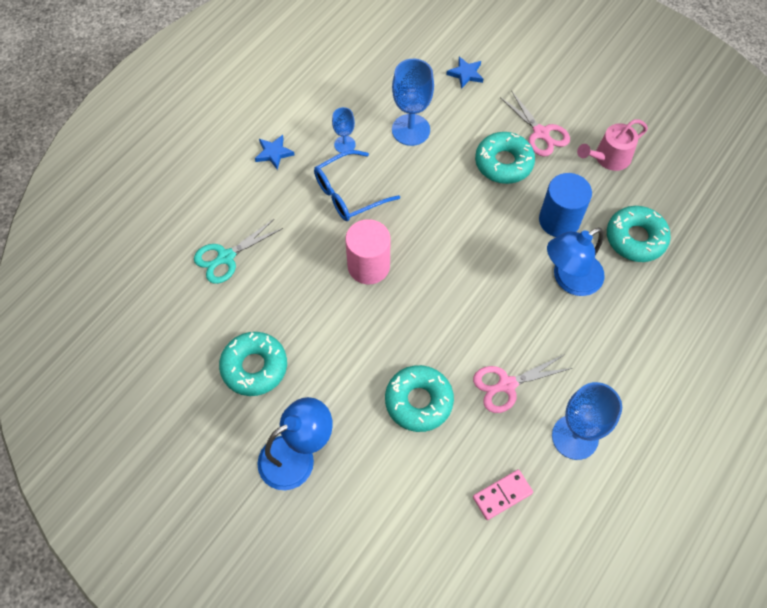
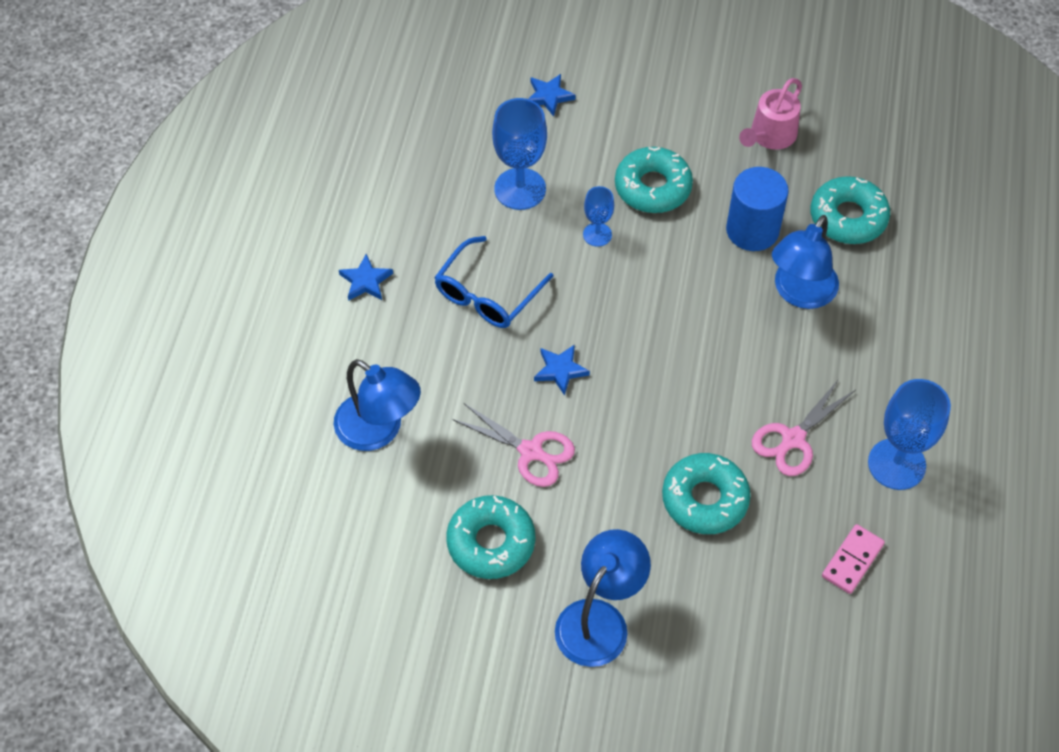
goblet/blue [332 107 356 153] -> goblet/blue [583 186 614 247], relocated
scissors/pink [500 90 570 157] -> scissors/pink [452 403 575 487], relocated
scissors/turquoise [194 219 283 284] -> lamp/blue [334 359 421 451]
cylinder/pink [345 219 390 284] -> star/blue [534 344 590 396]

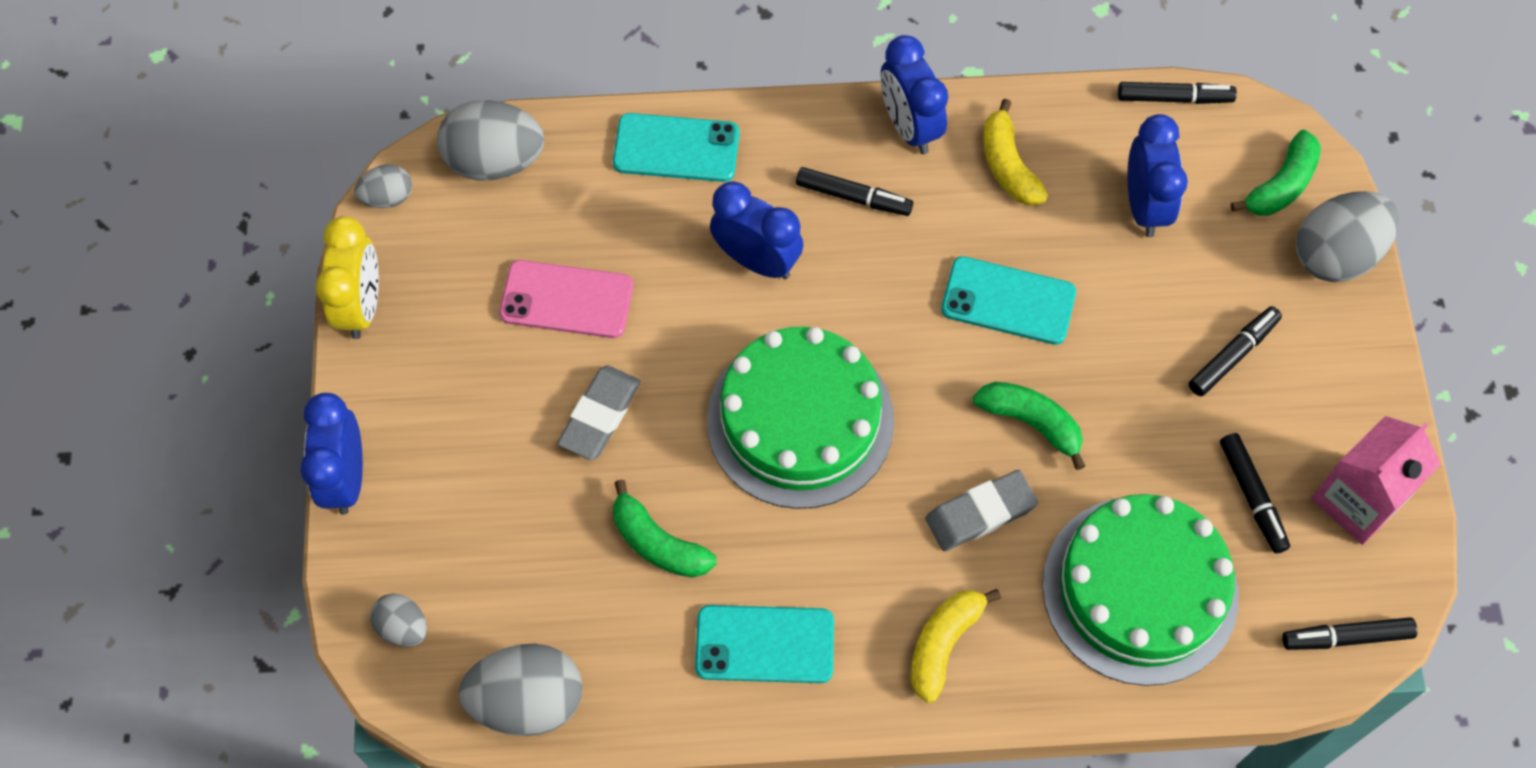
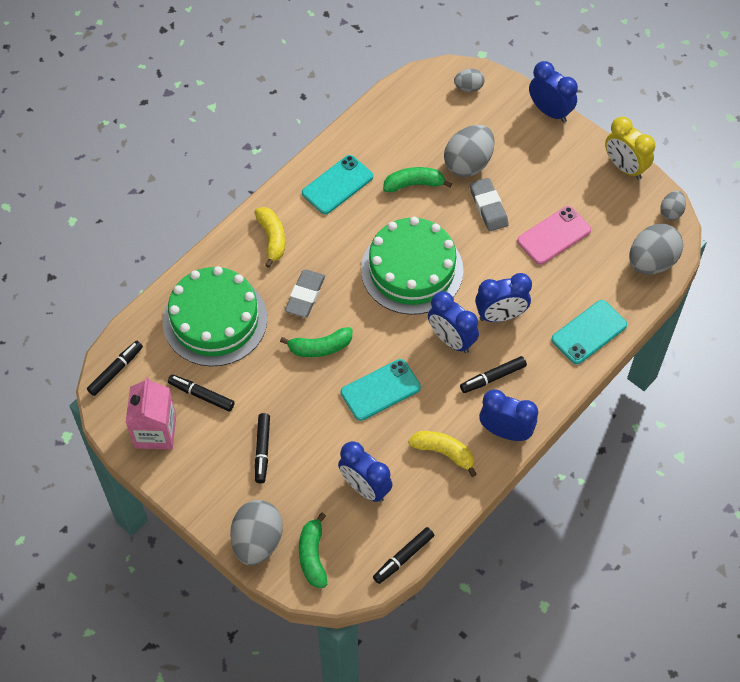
none -> clock/blue [428 291 479 354]
egg/grey [458 644 583 736] -> egg/grey [444 125 495 177], relocated

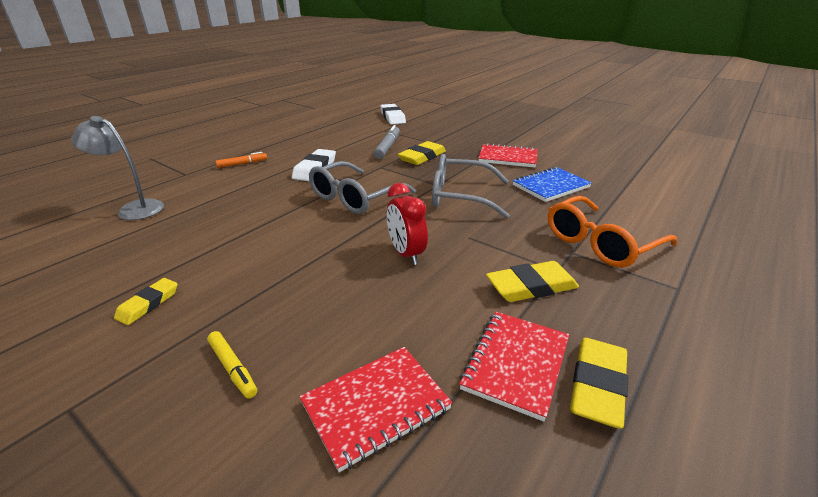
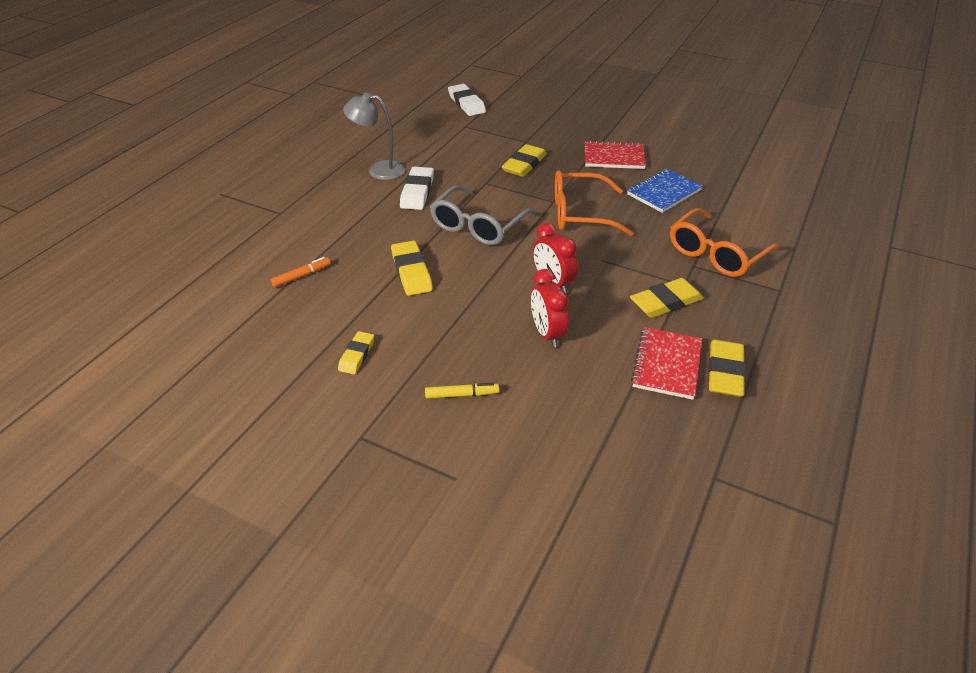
notebook/red [300 347 452 472] -> none
marker/grey [374 125 400 159] -> none
none -> eraser/yellow [391 240 433 296]
none -> clock/red [531 269 569 347]
lamp/grey [71 116 164 220] -> lamp/grey [343 93 405 180], relocated
marker/orange [215 152 267 168] -> marker/orange [271 257 331 287], relocated
glasses/grey [432 154 510 219] -> glasses/orange [555 170 633 236]
marker/yellow [207 331 257 399] -> marker/yellow [425 383 499 399], 45 degrees counterclockwise

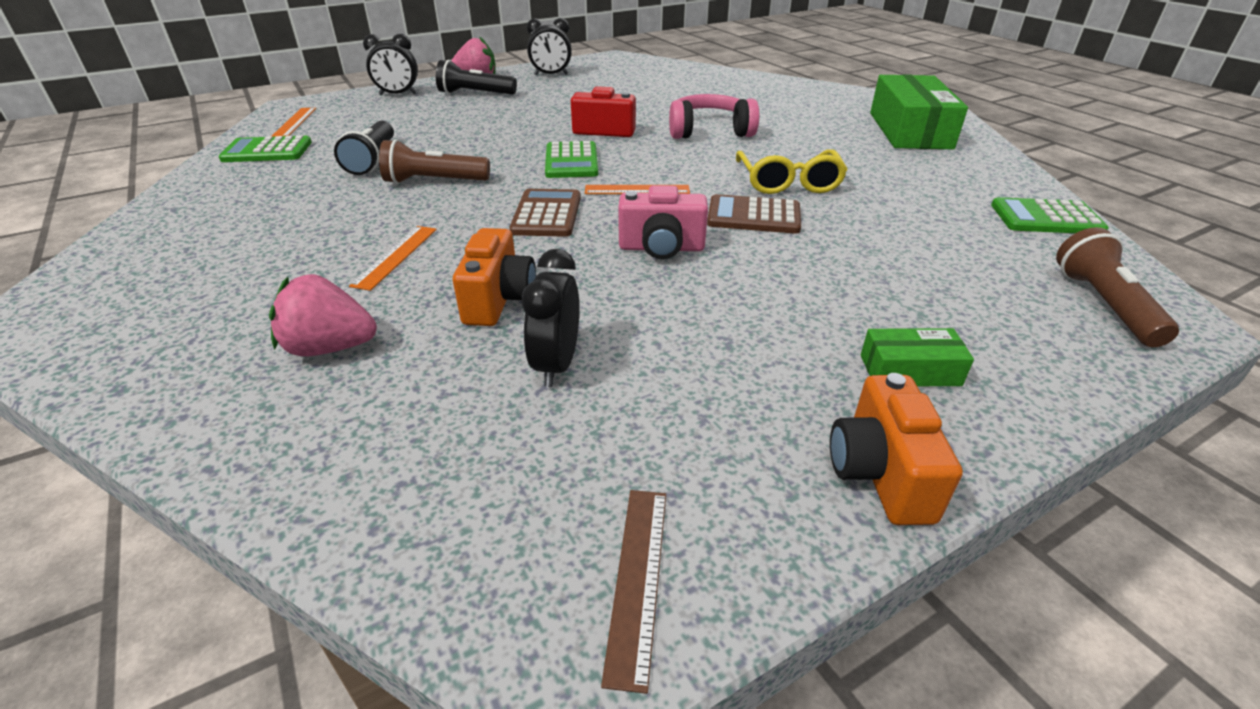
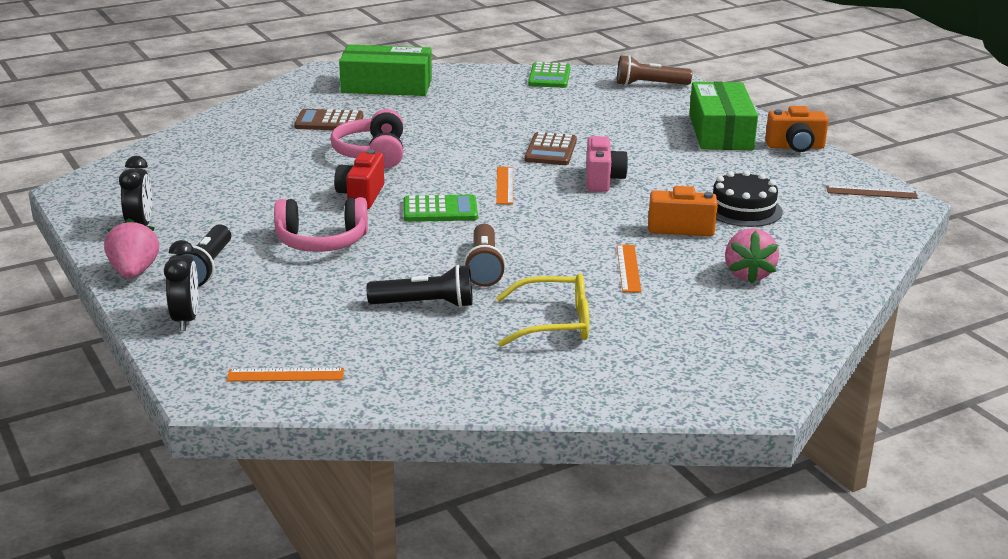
calculator/green [219 135 312 162] -> none
none -> headphones/pink [274 197 368 252]
calculator/brown [509 189 581 237] -> calculator/brown [294 109 363 130], relocated
glasses/yellow [736 149 848 194] -> glasses/yellow [496 273 589 347], relocated
clock/black [522 249 579 387] -> cake/black [713 170 783 227]
ruler/orange [349 226 437 291] -> ruler/orange [617 245 642 293], 75 degrees clockwise
box/green [861 328 974 386] -> box/green [689 82 758 150], x2.09

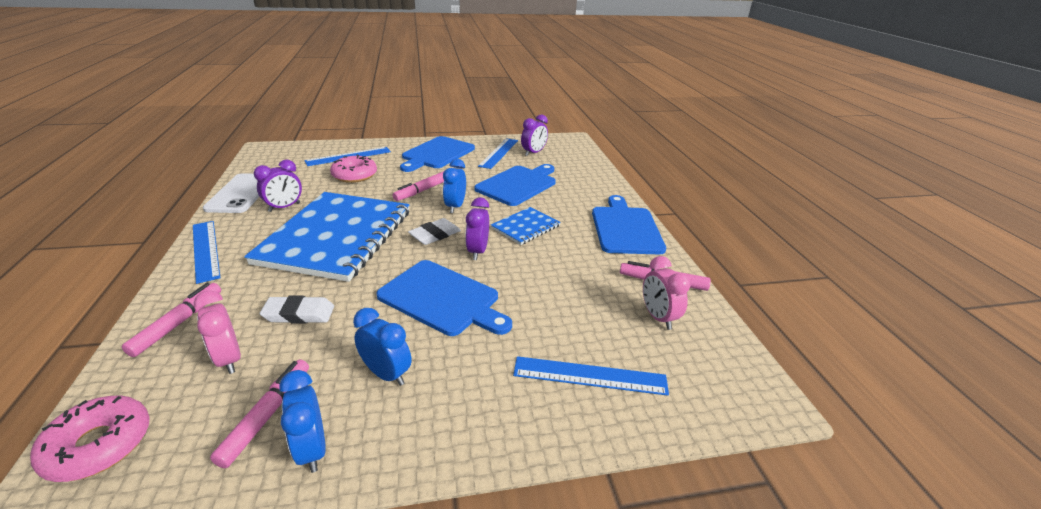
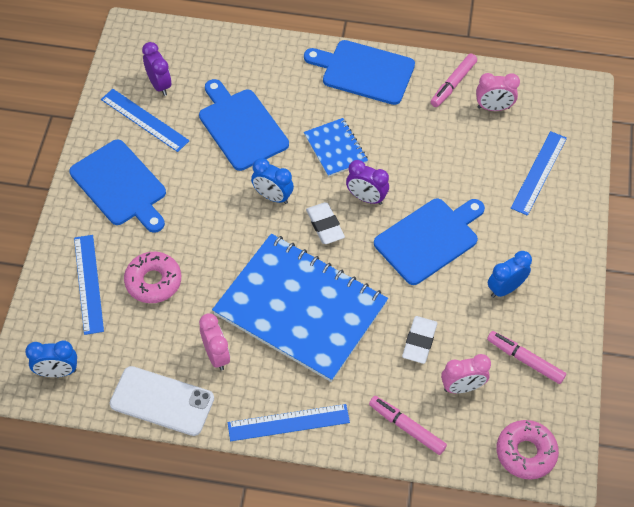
marker/pink [392 171 444 201] -> none
clock/blue [279 370 326 473] -> clock/blue [25 341 77 377], relocated
clock/purple [254 159 302 212] -> clock/pink [199 314 230 371]

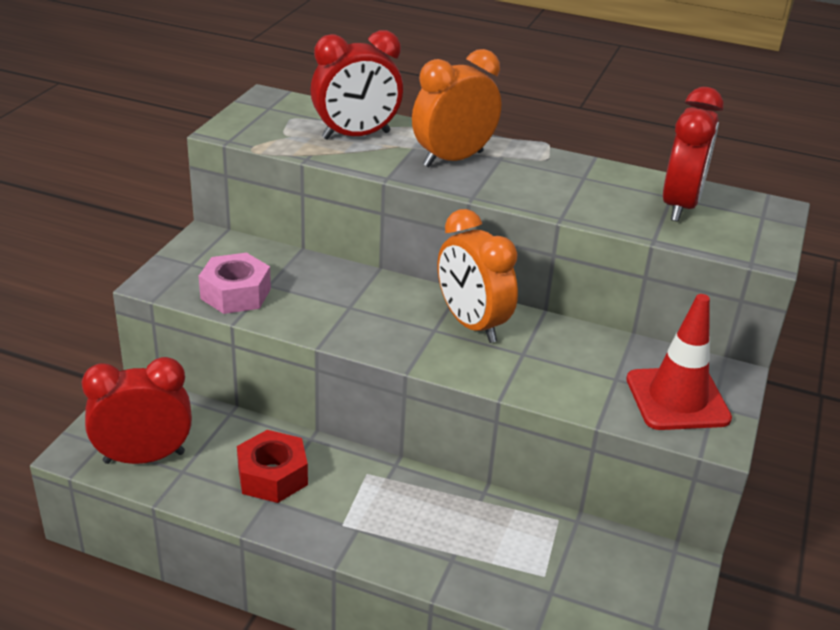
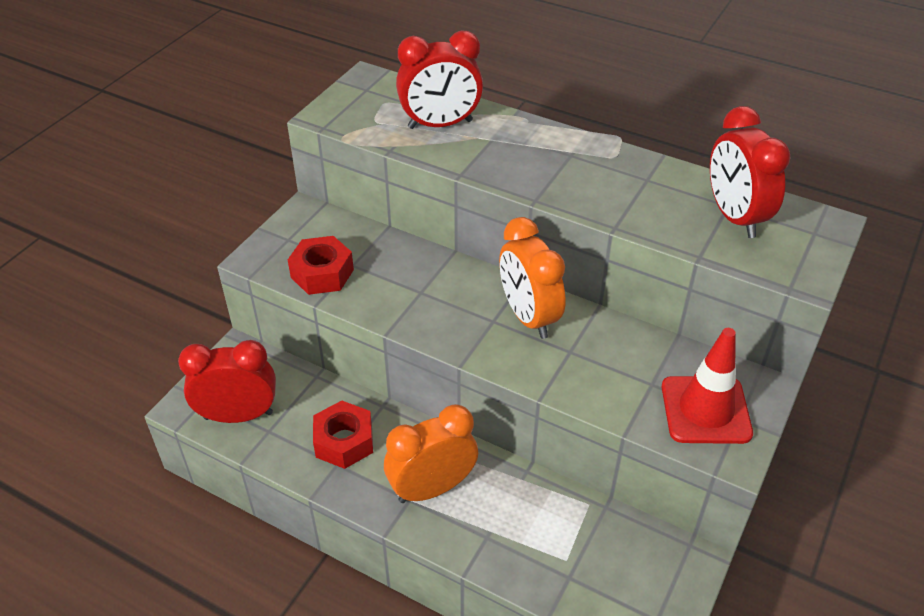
clock/orange [412 49 501 167] -> clock/orange [384 404 478 503], relocated
nut/pink [199 253 271 314] -> nut/red [288 236 354 295]
clock/red [663 87 724 222] -> clock/red [710 106 791 238], 135 degrees clockwise

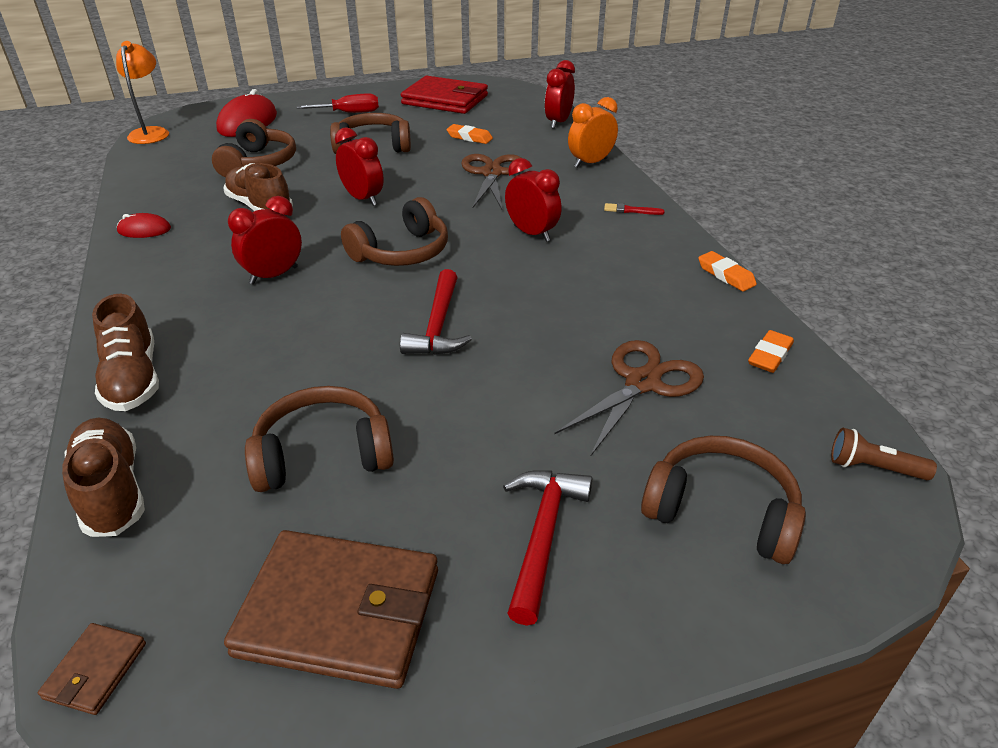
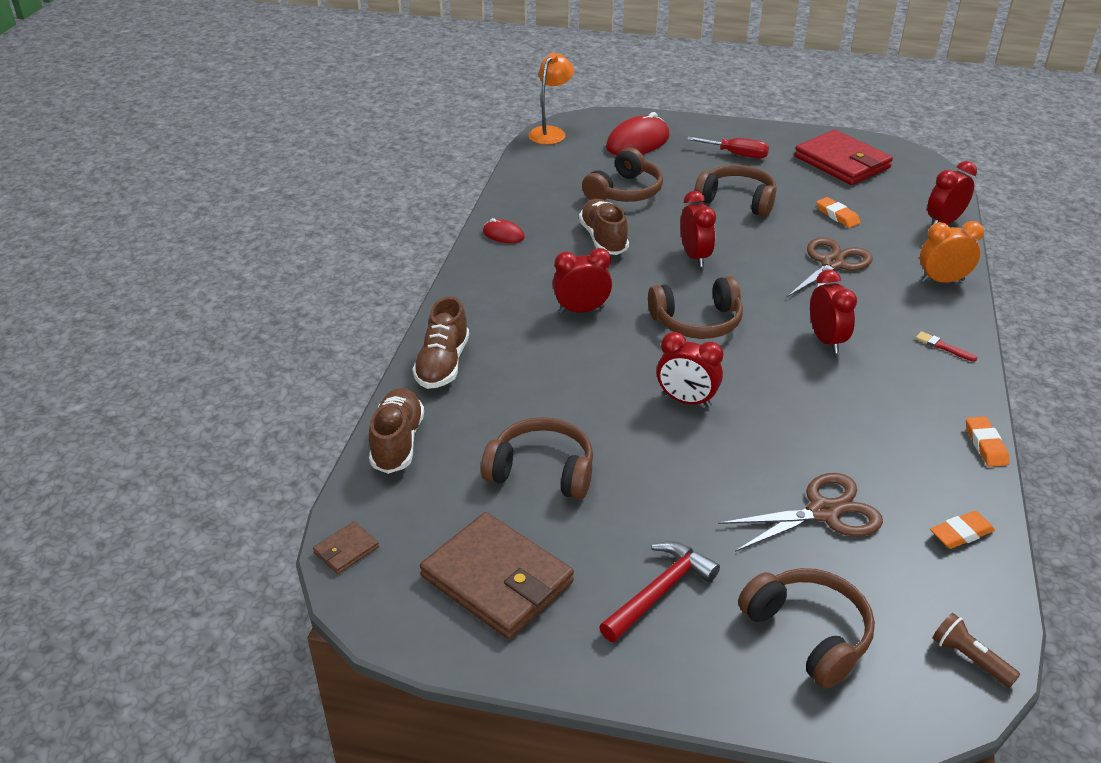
hammer/red [400 269 472 355] -> clock/red [657 332 723 408]

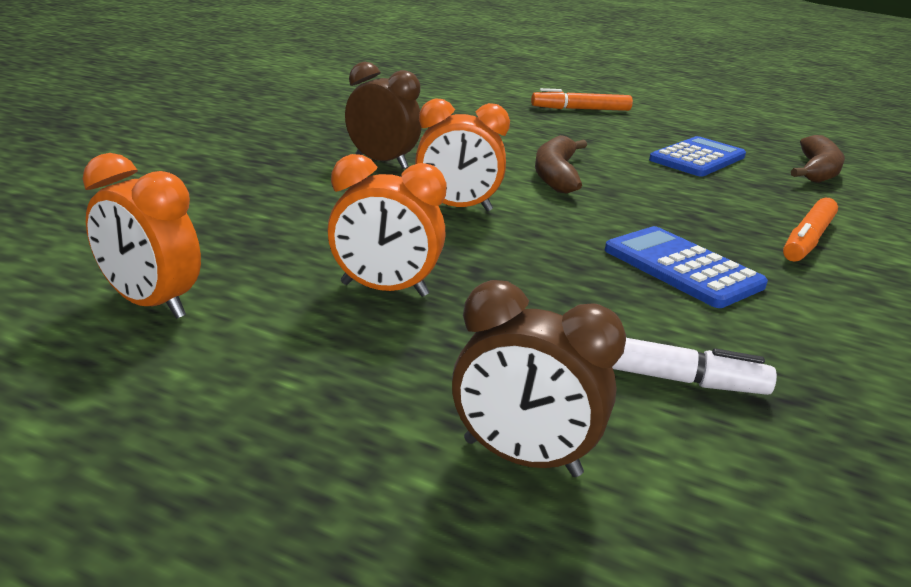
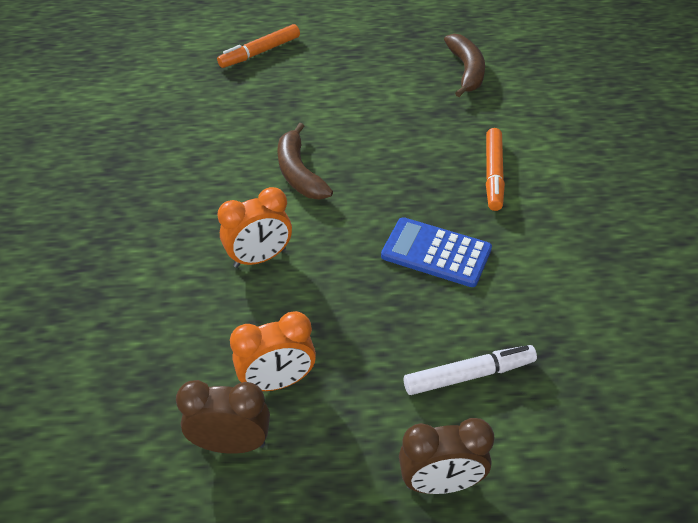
clock/orange [83 153 201 319] -> none
calculator/blue [649 136 746 177] -> none
clock/brown [345 62 422 169] -> clock/brown [176 380 270 454], relocated

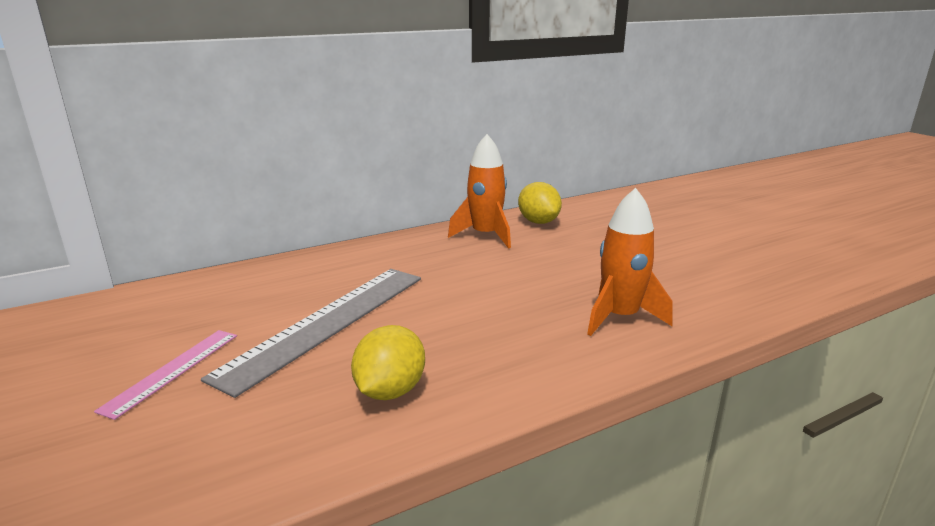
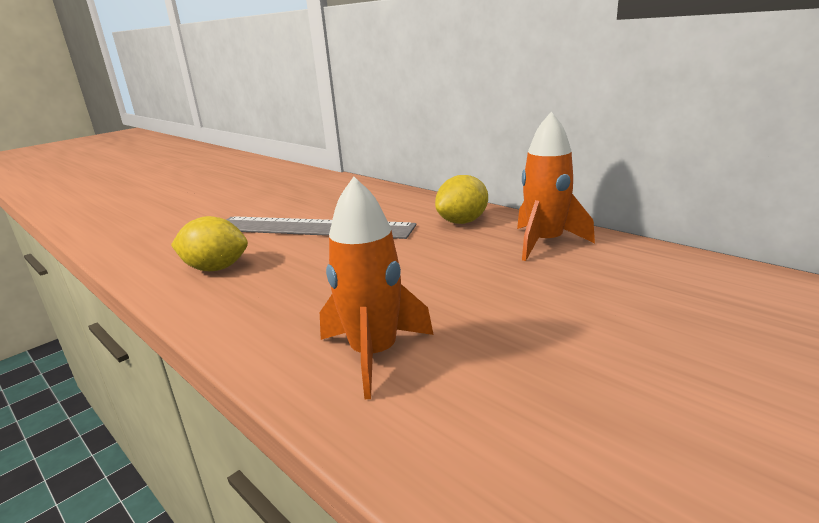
ruler/pink [94 330 237 420] -> none
lemon/yellow [518 182 562 224] -> lemon/yellow [435 175 488 224], relocated

